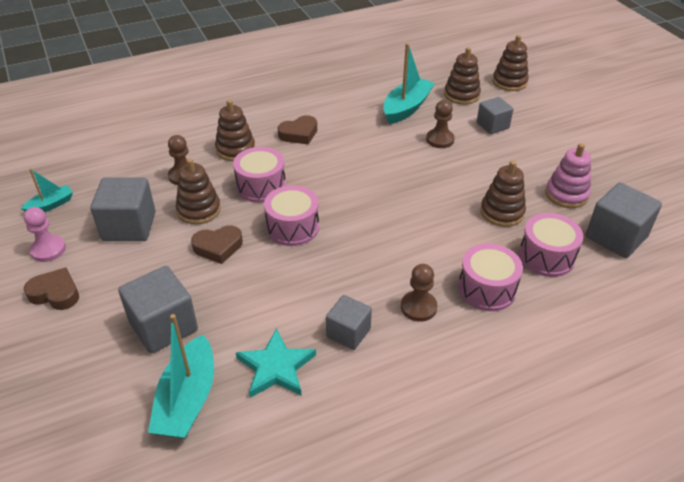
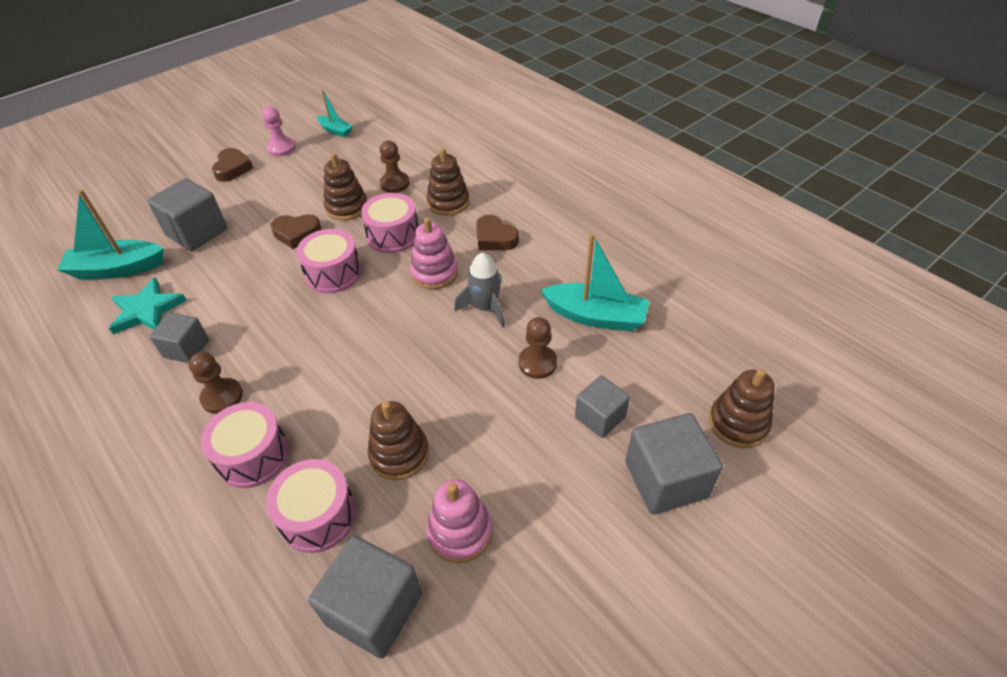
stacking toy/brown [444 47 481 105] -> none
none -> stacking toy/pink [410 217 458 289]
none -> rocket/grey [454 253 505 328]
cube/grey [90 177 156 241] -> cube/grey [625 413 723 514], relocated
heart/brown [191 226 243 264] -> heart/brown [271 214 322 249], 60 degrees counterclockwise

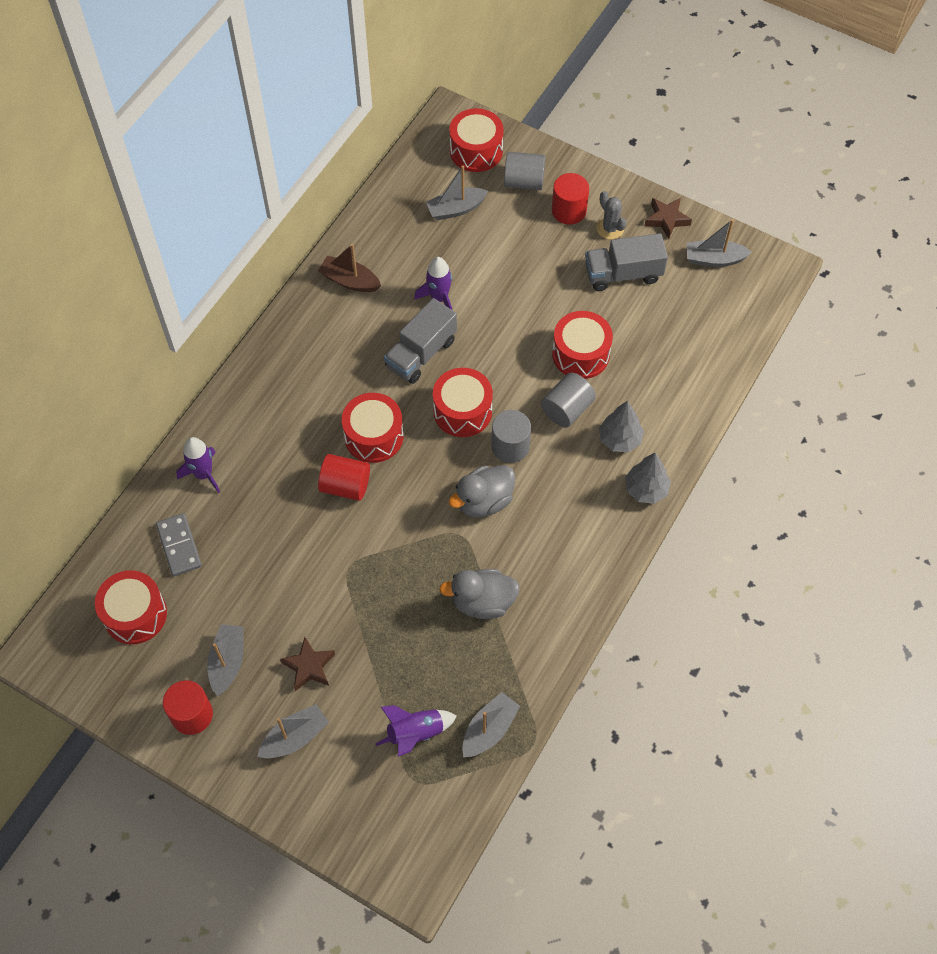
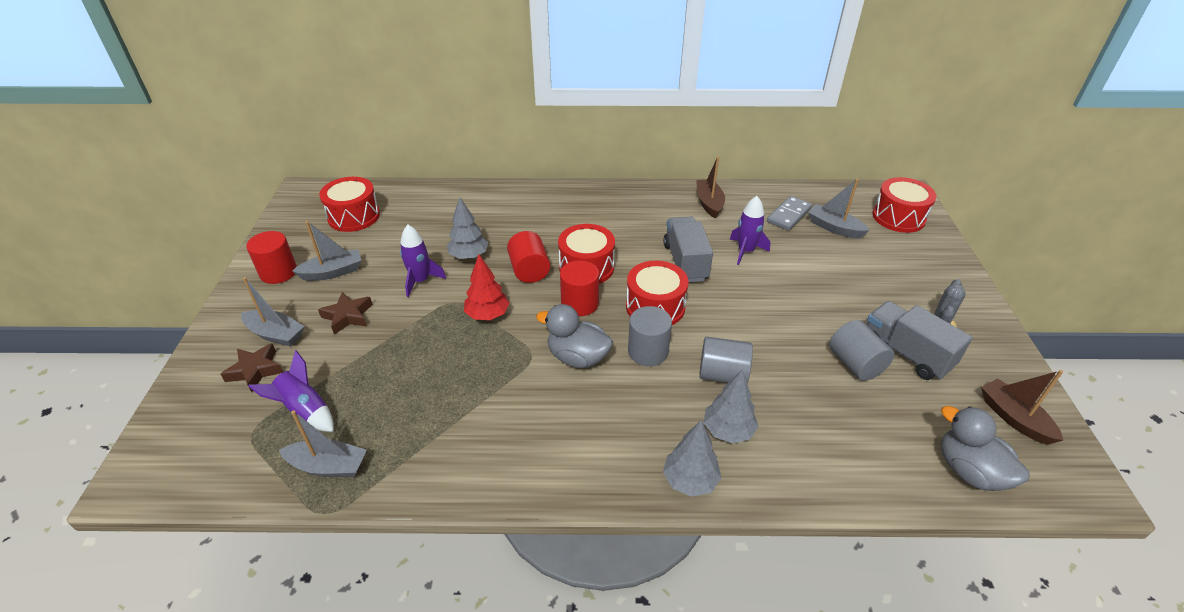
drum/red [552 311 613 379] -> none
none -> tree/grey [447 197 488 259]
none -> tree/red [464 255 510 320]
domino/grey [156 513 202 576] -> domino/grey [767 196 812 231], relocated
rocket/purple [176 437 220 493] -> rocket/purple [400 225 446 297], relocated
duck/grey [439 569 520 619] -> duck/grey [941 406 1030 491], relocated
cylinder/grey [504 152 545 190] -> cylinder/grey [829 320 894 381], relocated
cylinder/red [552 173 589 225] -> cylinder/red [560 261 599 316], relocated
star/brown [645 198 692 239] -> star/brown [221 343 283 392], relocated
boat/grey [687 219 752 267] -> boat/brown [981 370 1063 445]
truck/grey [384 298 457 384] -> truck/grey [663 217 713 282], 75 degrees clockwise

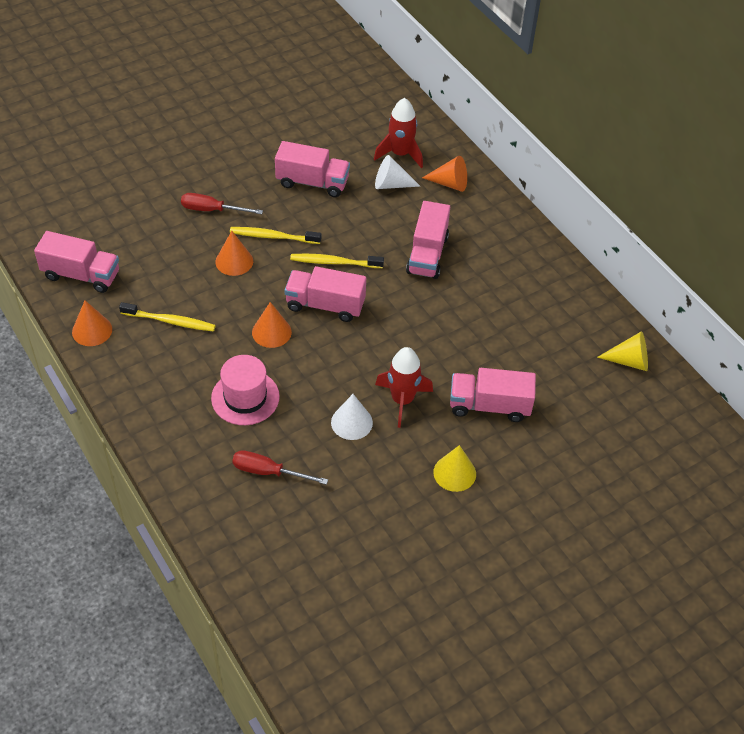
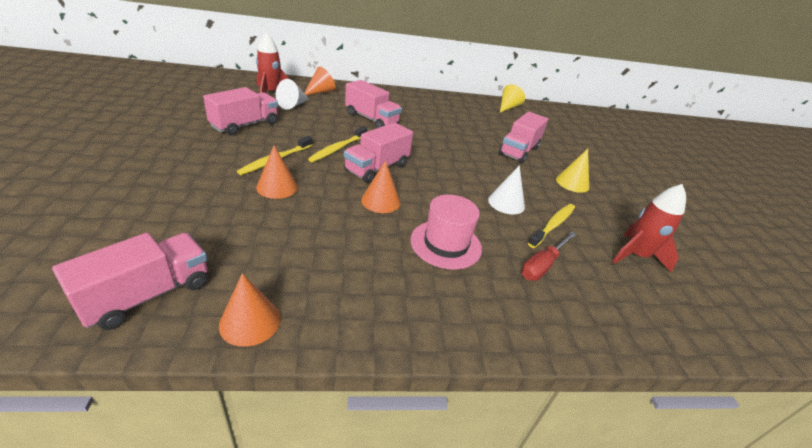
screwdriver/red [181 193 263 214] -> none
toothbrush/yellow [119 302 216 332] -> toothbrush/yellow [528 204 575 248], relocated
rocket/red [375 347 433 428] -> rocket/red [612 184 686 273], relocated

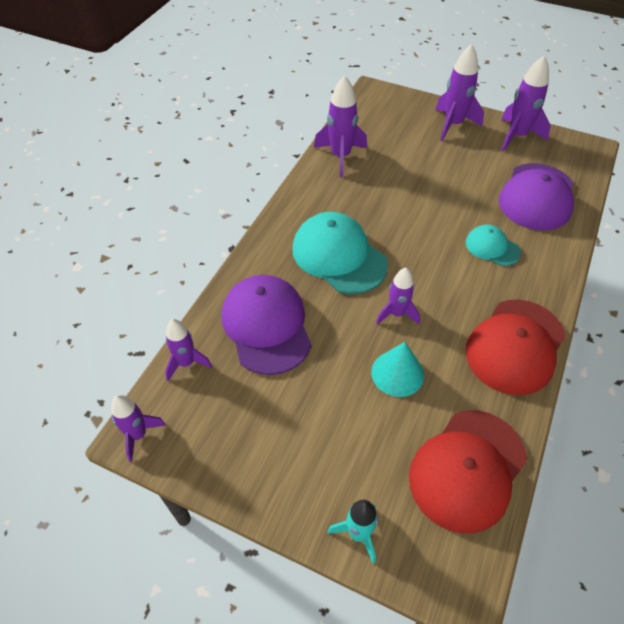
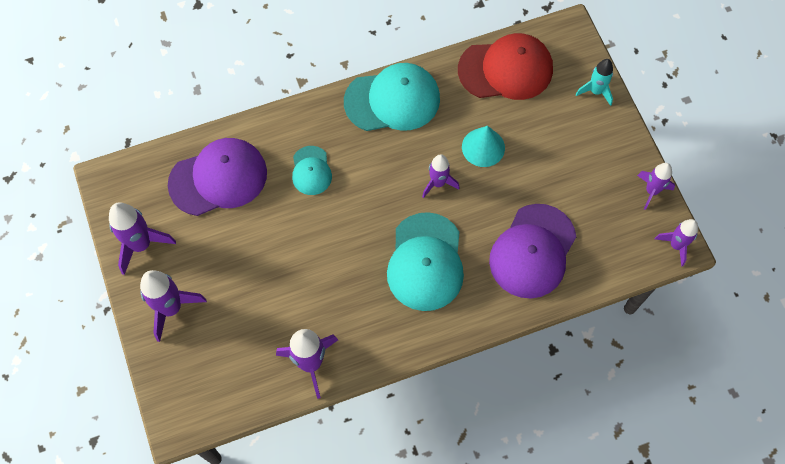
rocket/purple [165 319 212 381] -> rocket/purple [637 163 675 210], relocated
cap/red [466 300 566 395] -> cap/turquoise [344 63 440 131]

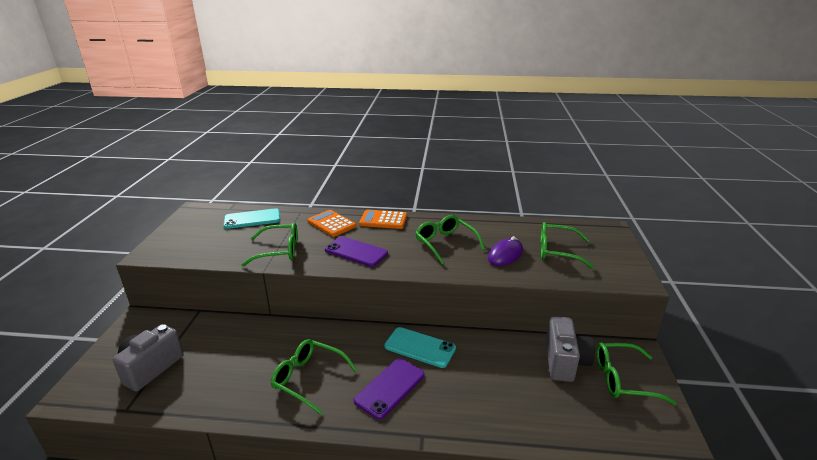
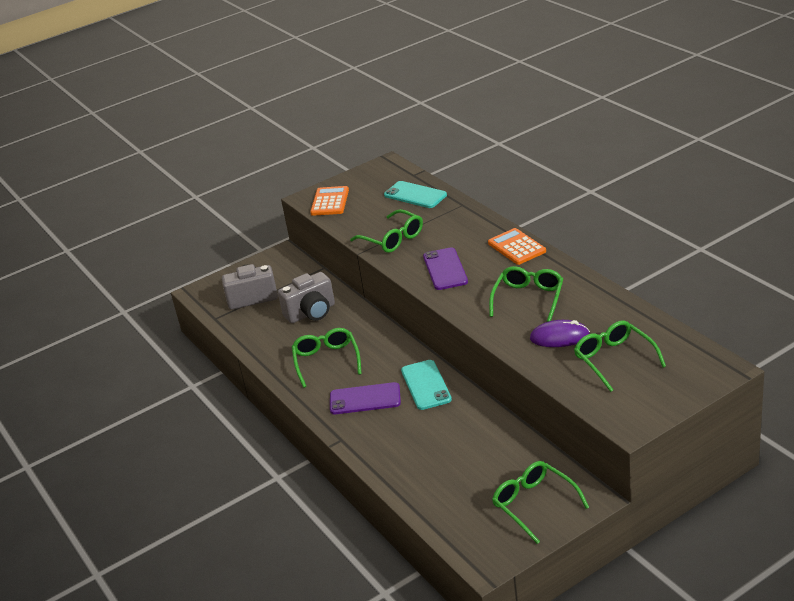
calculator/orange [307 210 357 237] -> calculator/orange [310 186 349 216], relocated
camera/grey [546 316 595 382] -> camera/grey [278 272 335 323], relocated

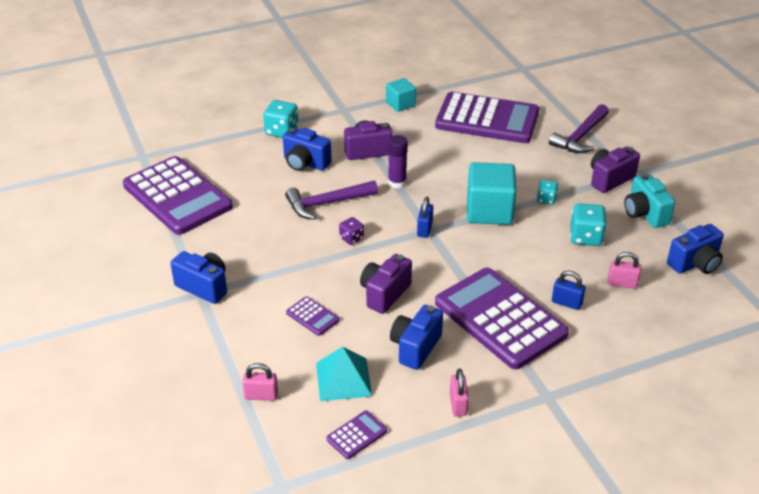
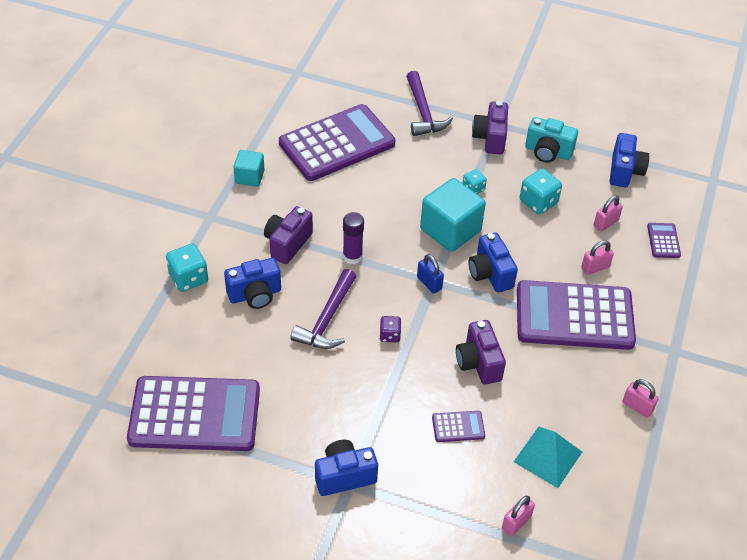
calculator/purple [327 410 387 459] -> calculator/purple [647 223 681 258], relocated
camera/blue [390 305 443 370] -> camera/blue [468 232 518 293], relocated
padlock/blue [552 271 585 310] -> padlock/pink [581 240 614 275]

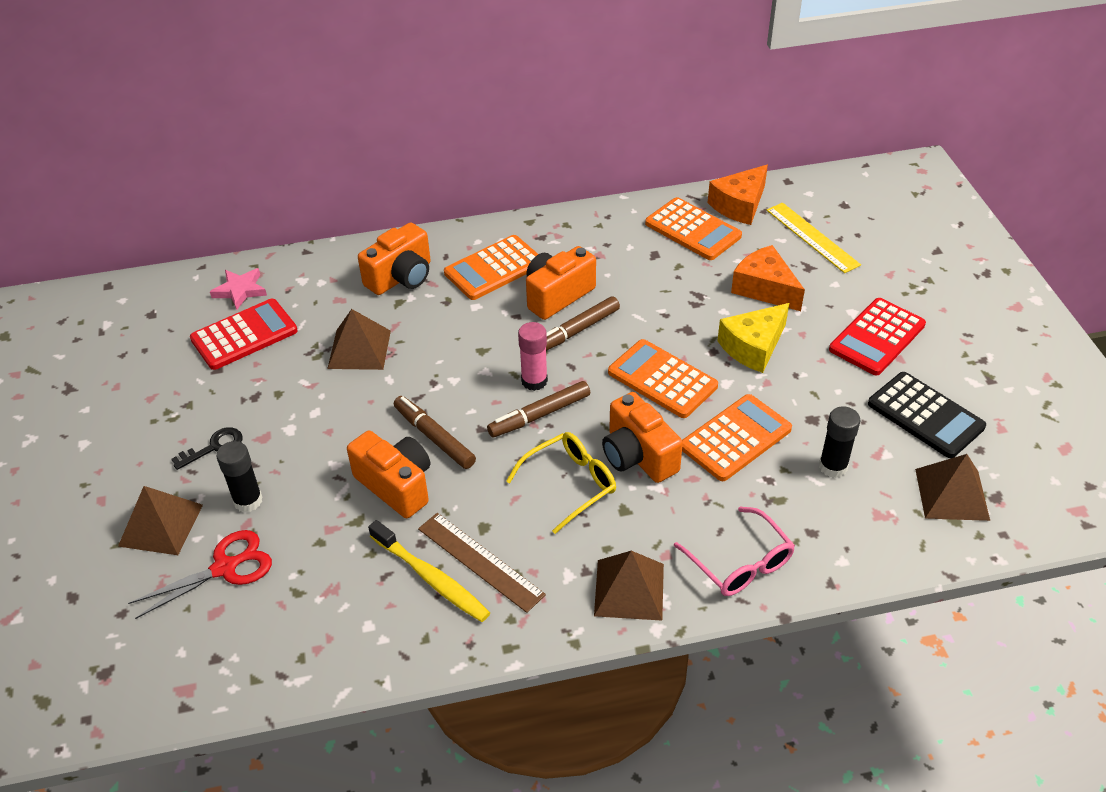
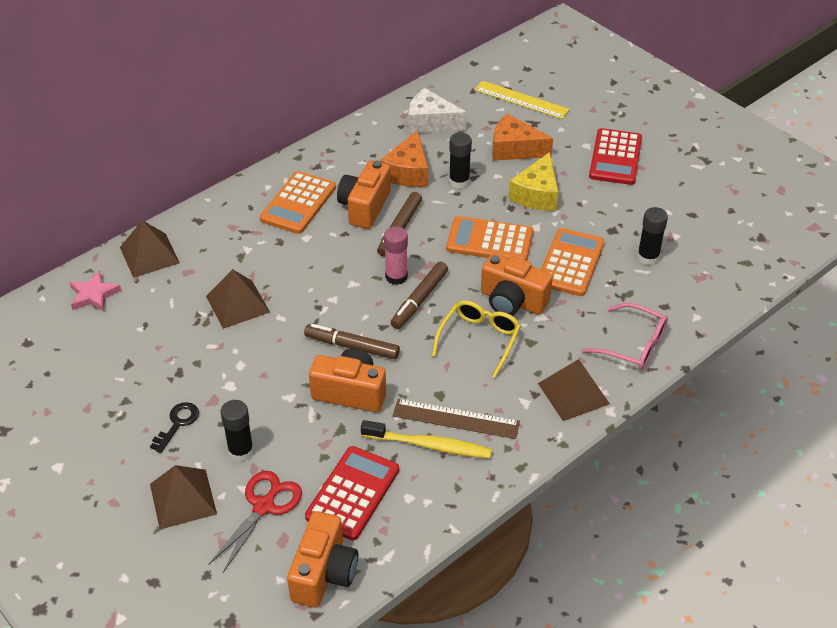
calculator/black [868 372 986 458] -> none
none -> glue stick/black [449 133 472 189]
calculator/red [190 299 298 370] -> calculator/red [305 446 399 540], relocated
camera/orange [358 222 431 295] -> camera/orange [287 511 358 607], relocated
cheese/orange [708 165 768 225] -> cheese/orange [380 130 428 187], relocated
pyramid/brown [915 454 990 521] -> pyramid/brown [120 220 180 278], relocated
calculator/orange [645 197 742 260] -> cheese/white [408 88 467 133]

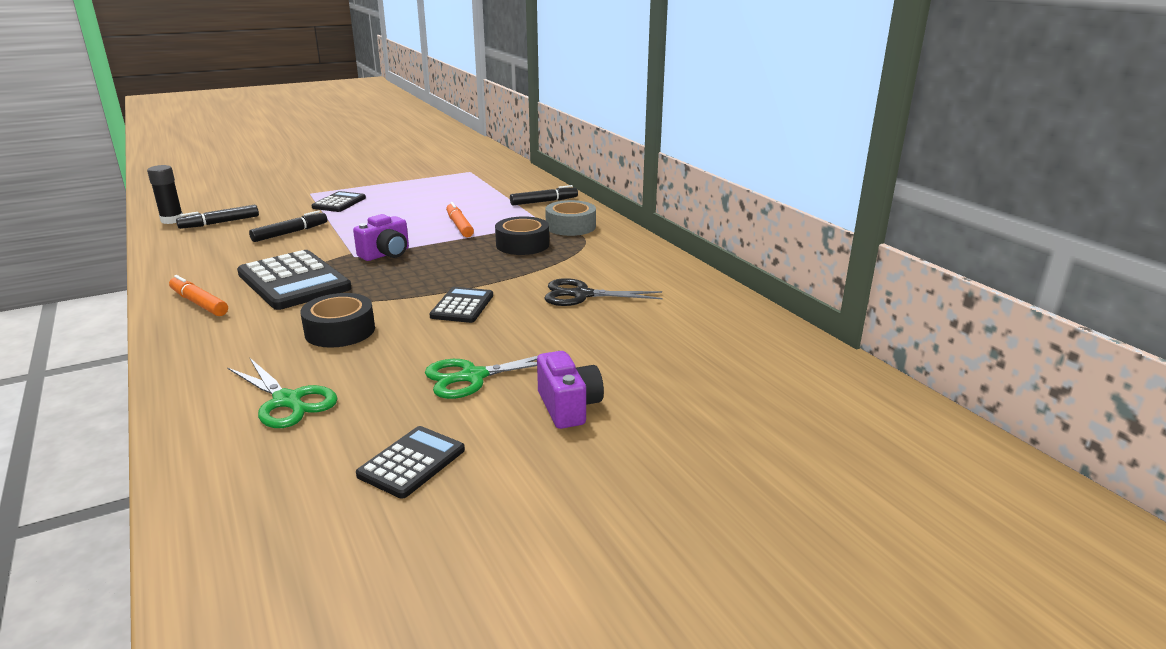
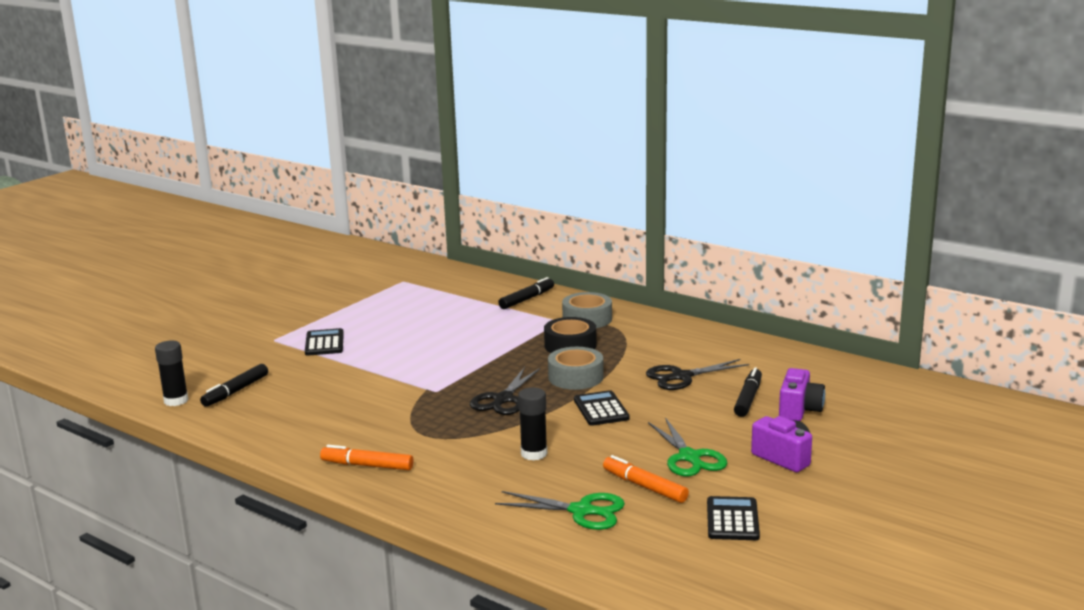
calculator/black [237 250 352 310] -> none
none -> scissors/black [470 367 540 415]
none -> tape/grey [548 347 604 390]
marker/black [249 210 327 242] -> marker/black [734 367 762 417], relocated
camera/purple [353 214 409 261] -> camera/purple [779 368 825 421], relocated
marker/orange [446 202 474 237] -> marker/orange [603 455 689 503], relocated
tape/black [300 293 375 348] -> glue stick/black [518 387 547 461]
scissors/green [425 350 560 399] -> scissors/green [648 417 727 476], 60 degrees counterclockwise

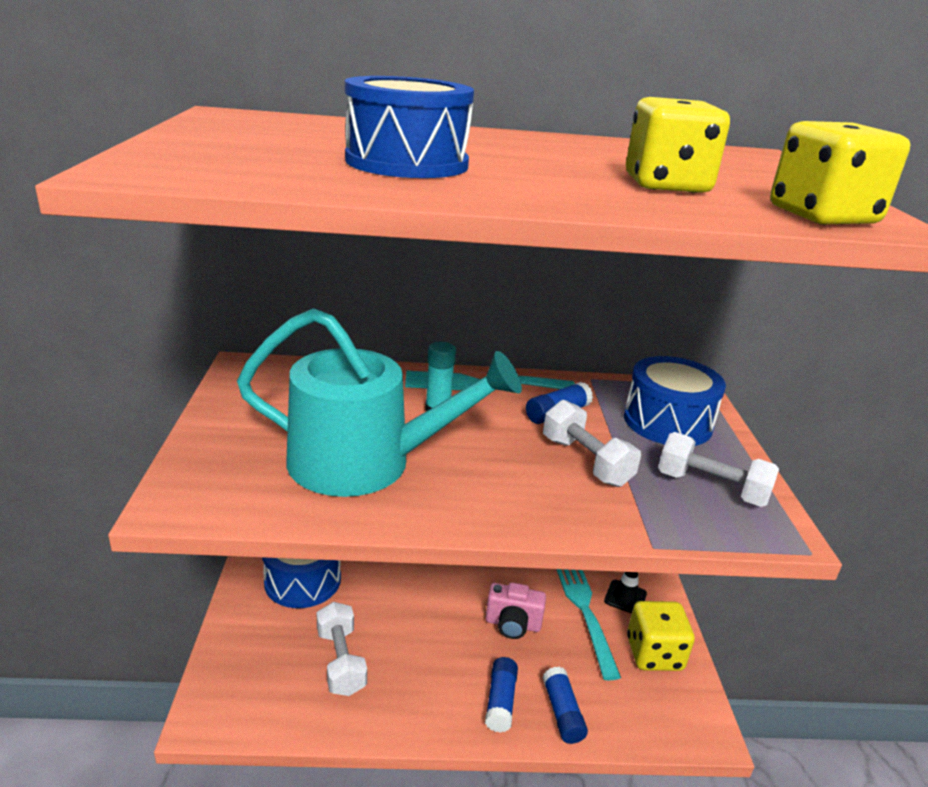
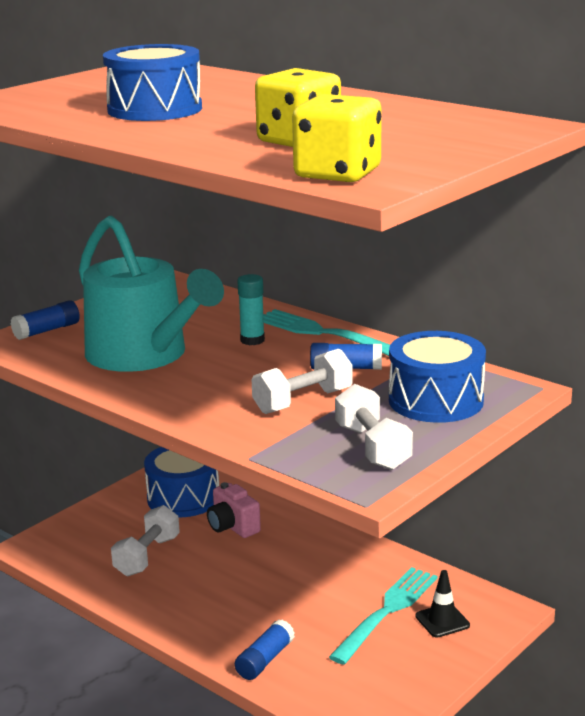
dice/yellow [627 601 695 671] -> none
glue stick/blue [485 657 518 733] -> glue stick/blue [10 300 80 340], relocated
camera/pink [486 582 546 639] -> camera/pink [207 482 261 538], relocated
dumbbell/white [543 400 641 487] -> dumbbell/white [252 349 353 414], 45 degrees clockwise

